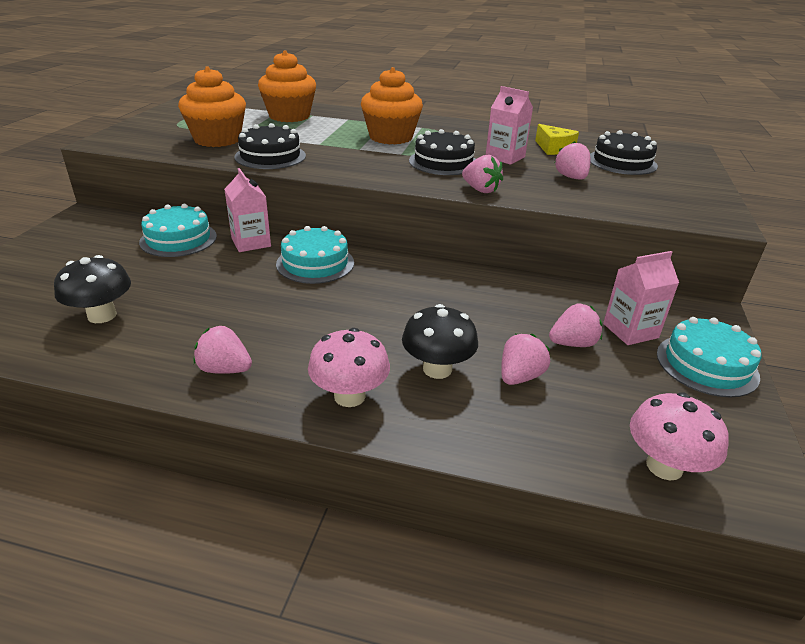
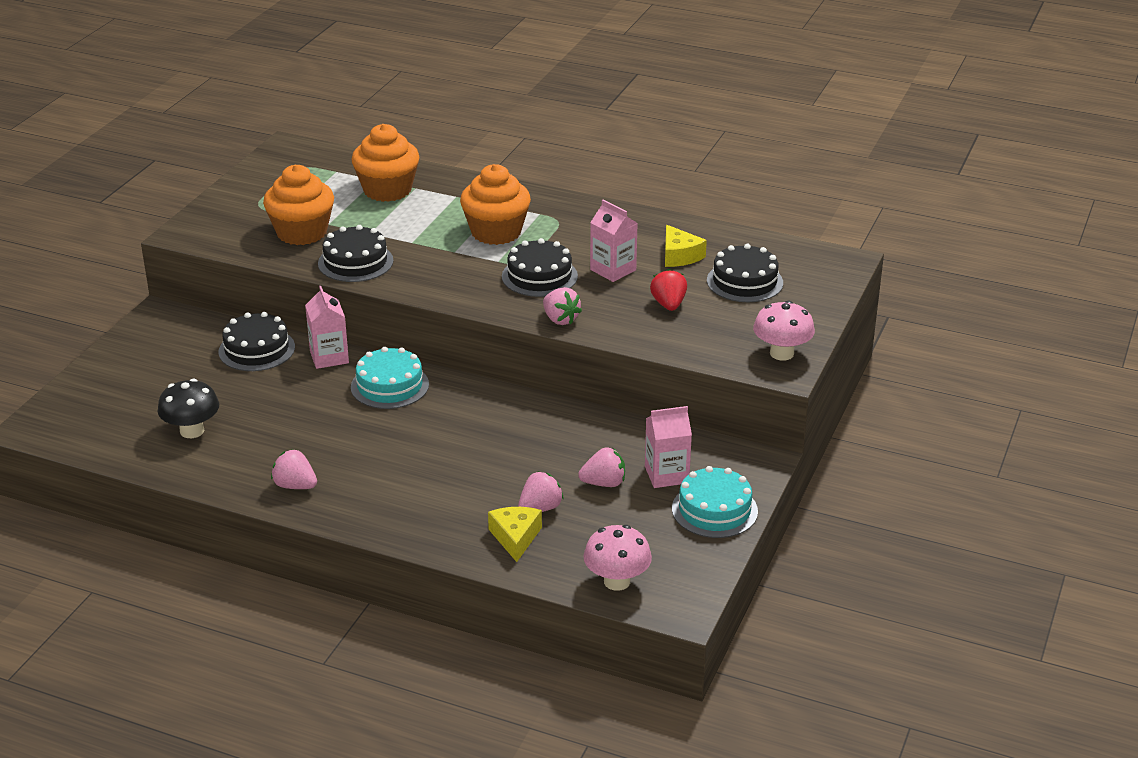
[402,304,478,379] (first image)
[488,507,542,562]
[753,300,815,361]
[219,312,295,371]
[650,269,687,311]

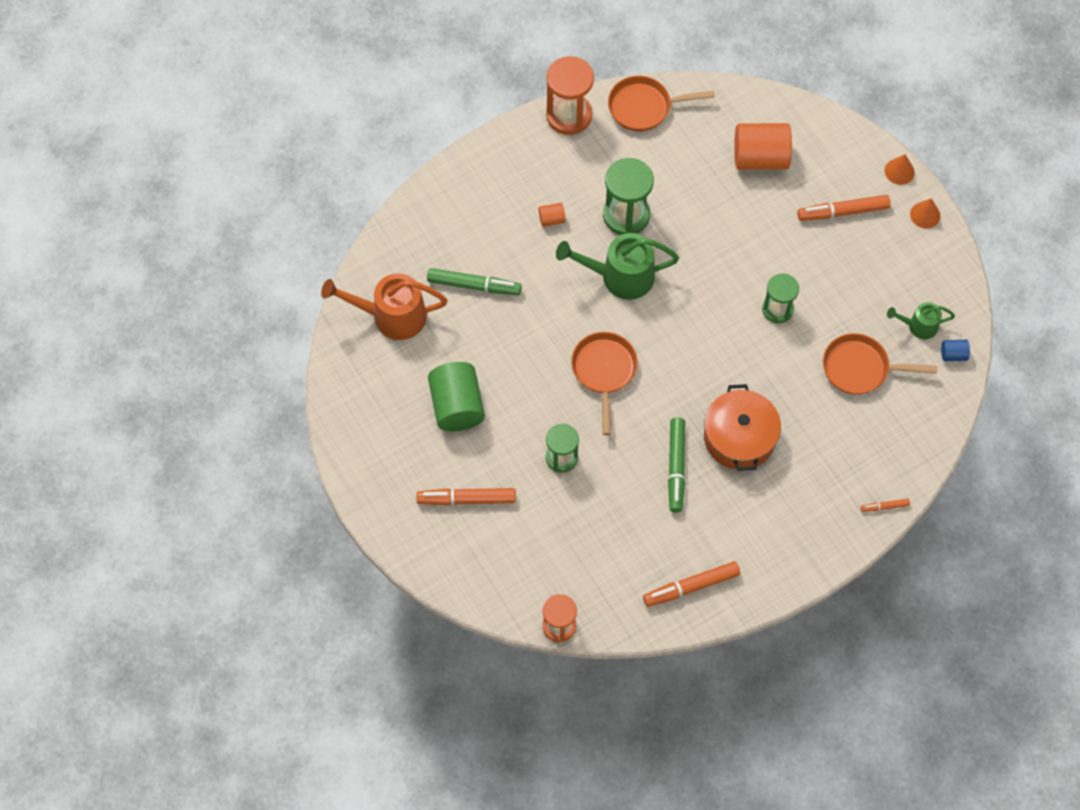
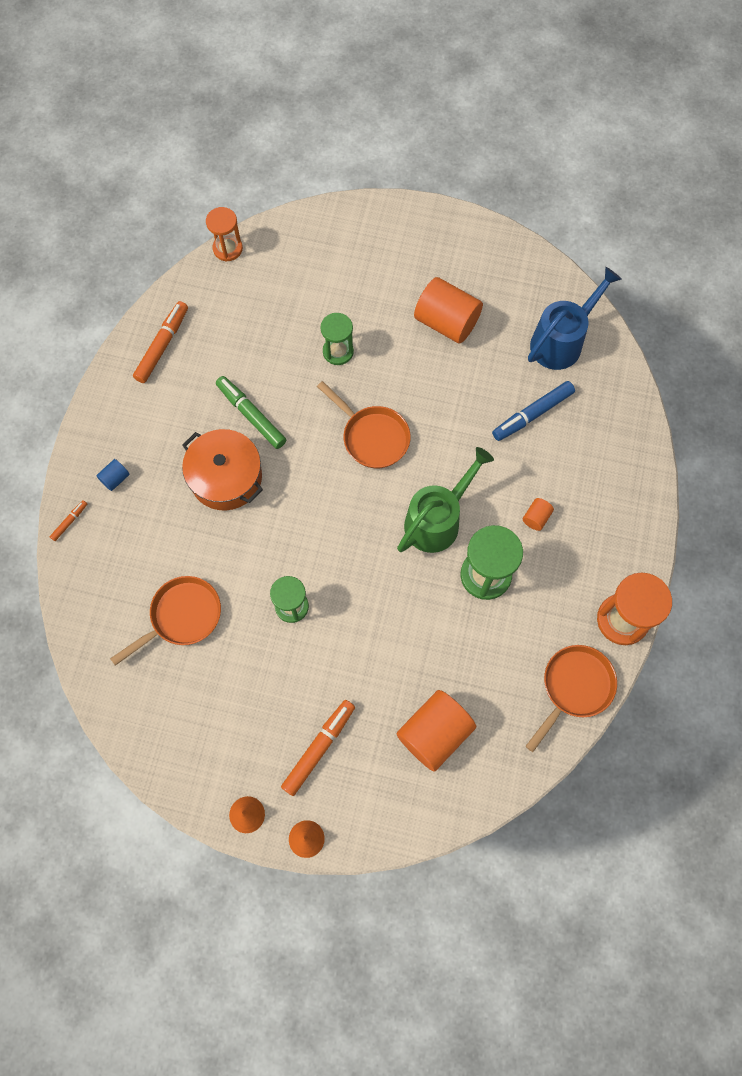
[416,488,516,506] (first image)
[887,302,955,339] (first image)
[96,459,130,491]
[528,267,622,370]
[492,381,575,441]
[414,277,483,344]

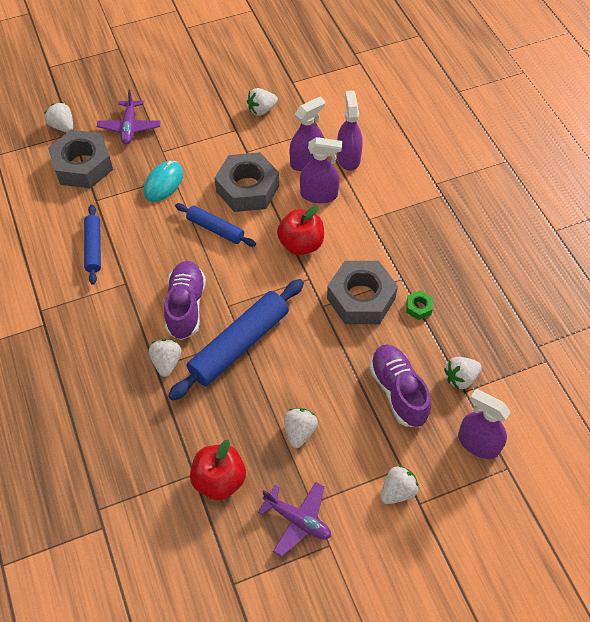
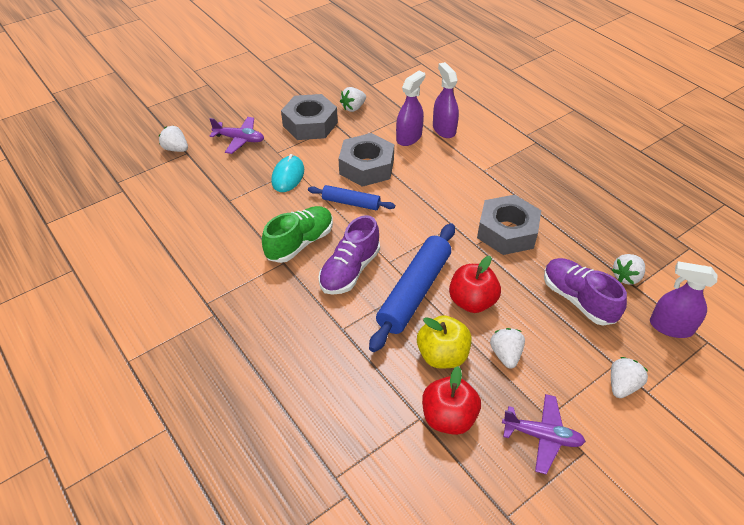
[84,204,101,285] (first image)
[149,339,181,377] (first image)
[300,137,342,203] (first image)
[406,291,433,320] (first image)
[262,206,333,263]
[417,315,472,369]
[281,94,338,140]
[449,256,501,313]
[210,117,264,154]
[318,215,380,295]

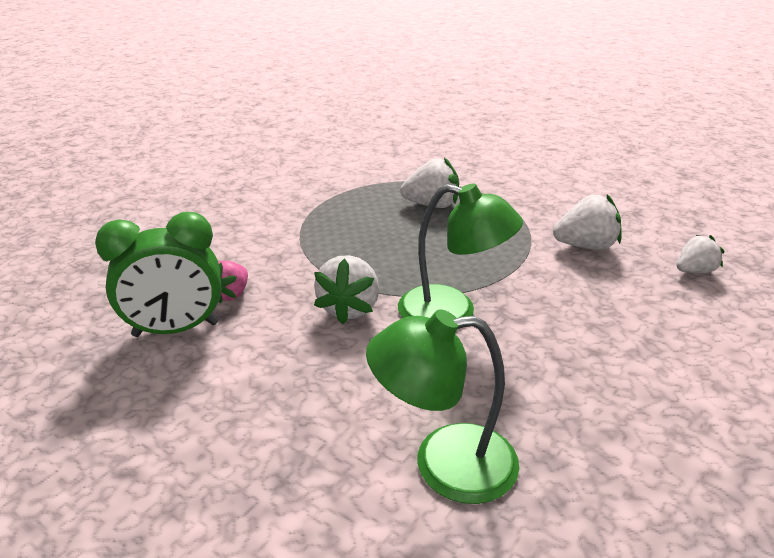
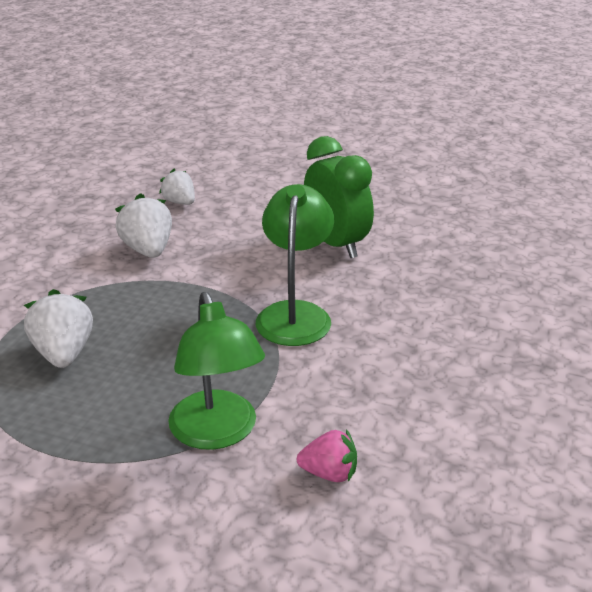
[314,255,379,324] (first image)
[304,136,374,258]
[168,292,265,450]

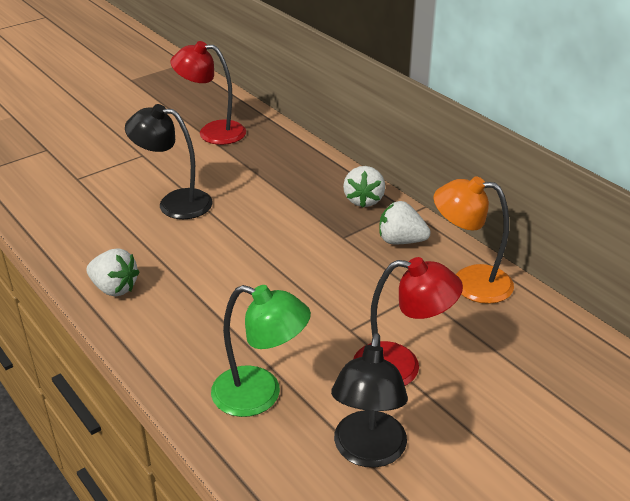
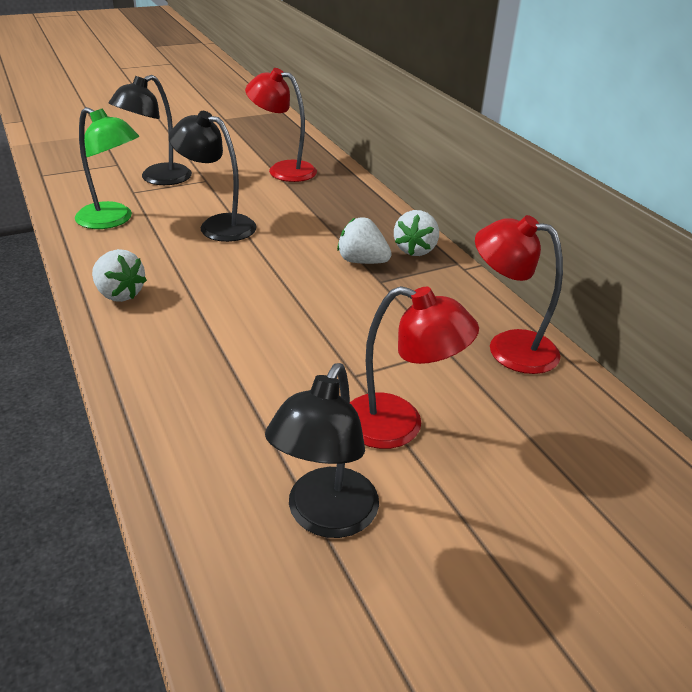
[109,75,192,185]
[75,107,139,229]
[337,217,392,264]
[475,215,563,374]

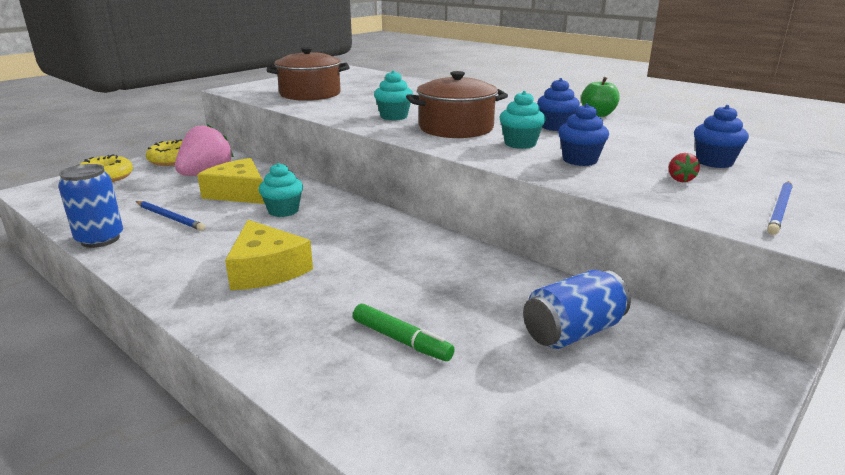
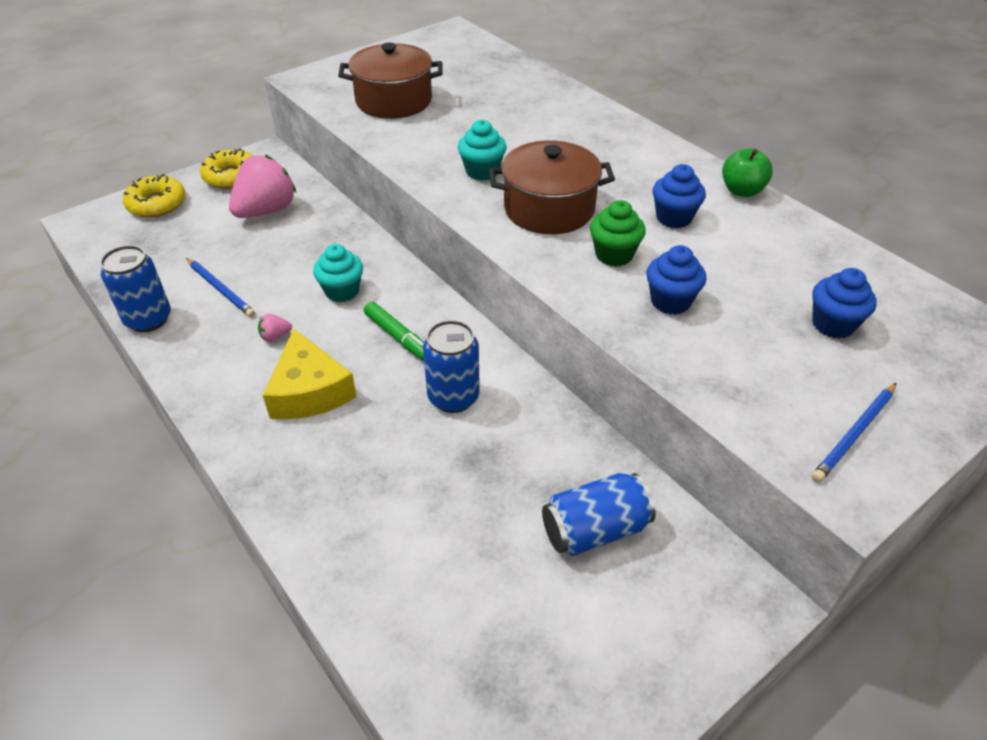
[197,158,265,204] (first image)
[669,153,700,182] (first image)
[258,314,292,342]
[423,320,480,413]
[364,302,424,361]
[590,200,646,267]

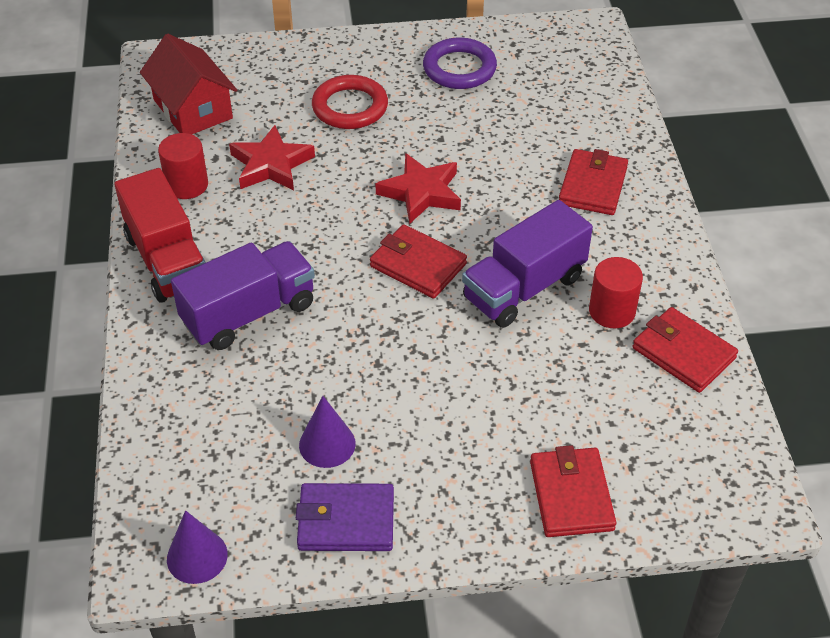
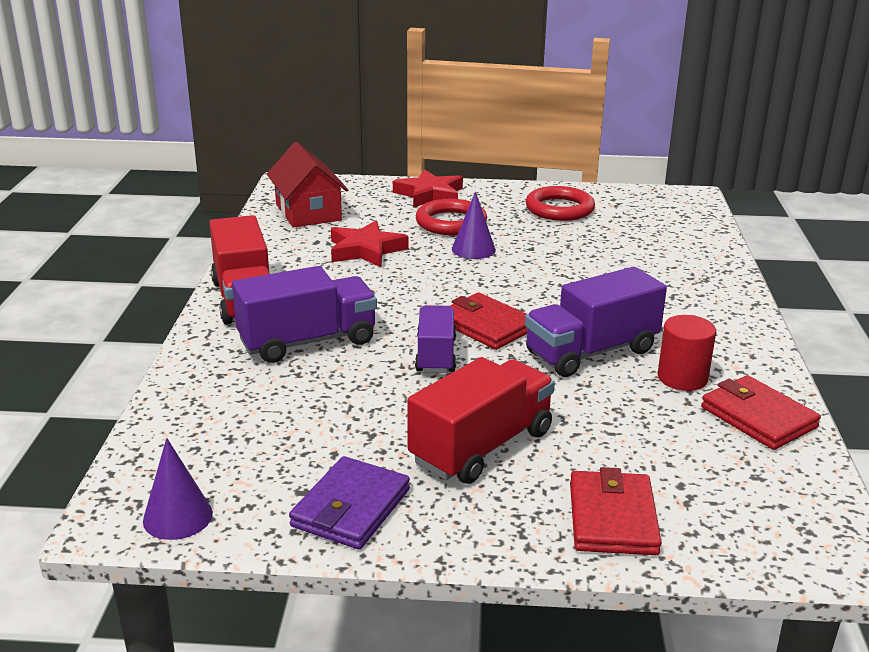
[158,133,208,199] (first image)
[559,149,628,215] (first image)
[407,357,555,484]
[415,305,456,373]
[452,191,496,259]
[393,169,463,208]
[525,186,595,221]
[289,456,410,549]

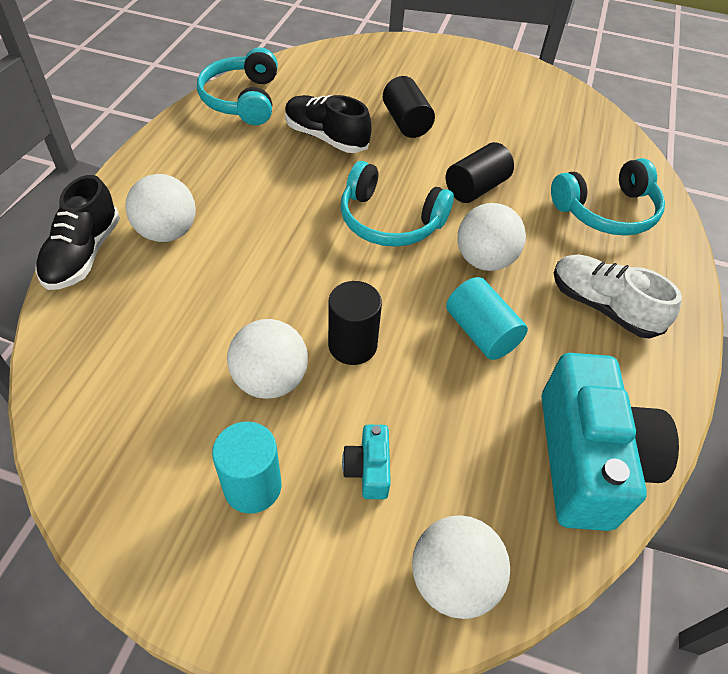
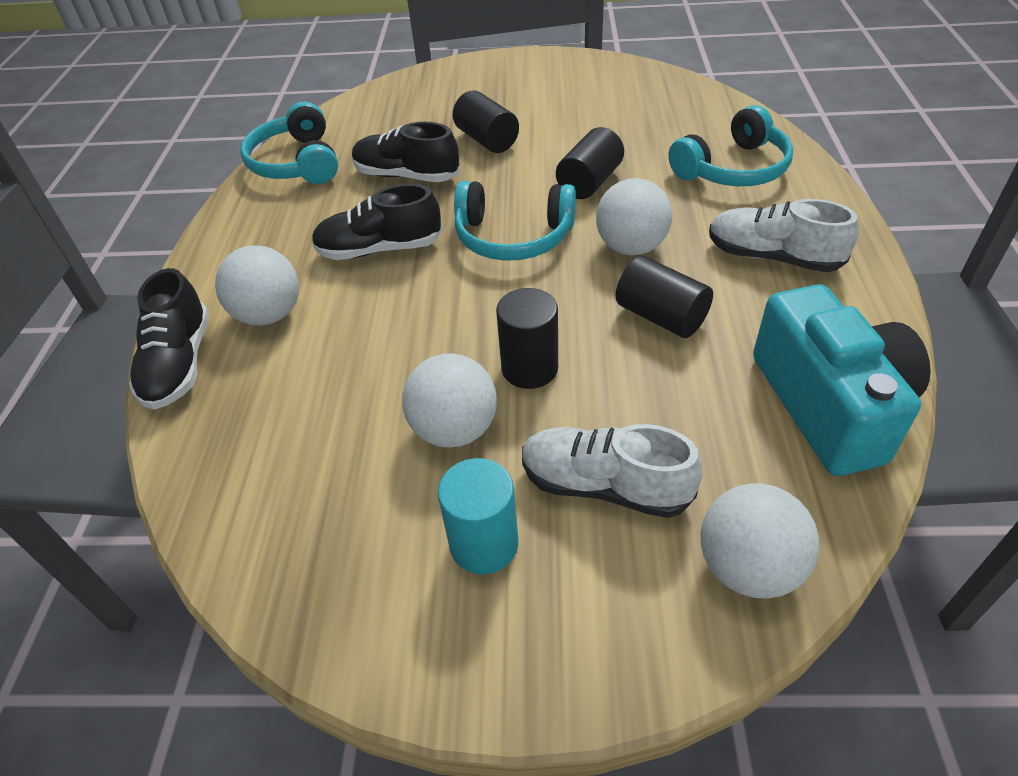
[312,184,442,260]
[522,424,703,518]
[615,256,713,338]

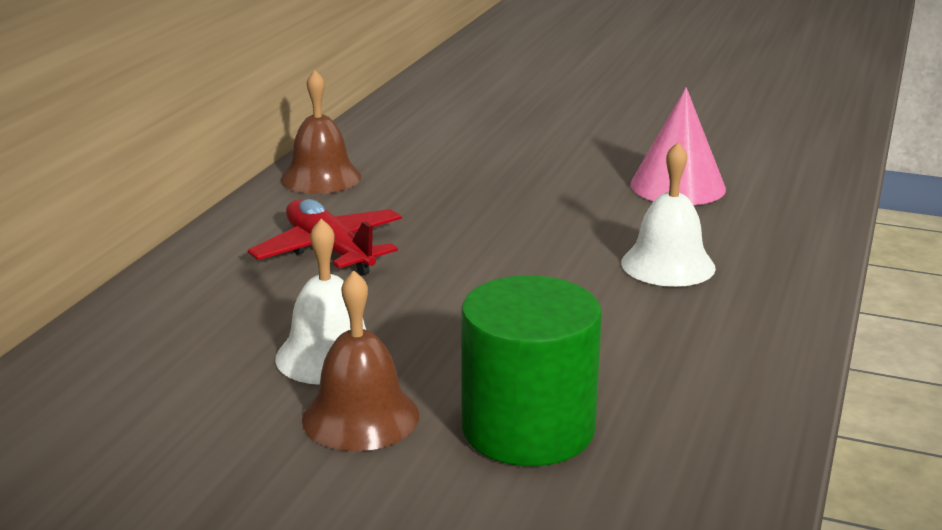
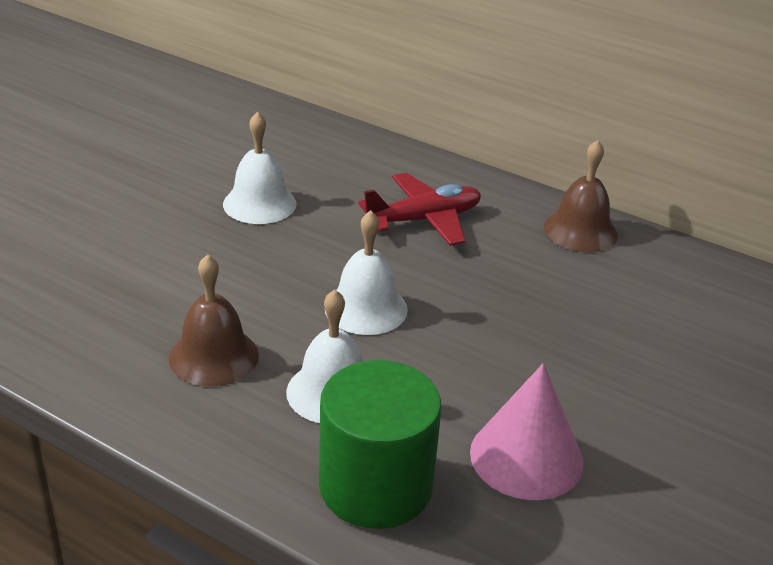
[325,210,408,335]
[169,254,259,387]
[319,360,442,529]

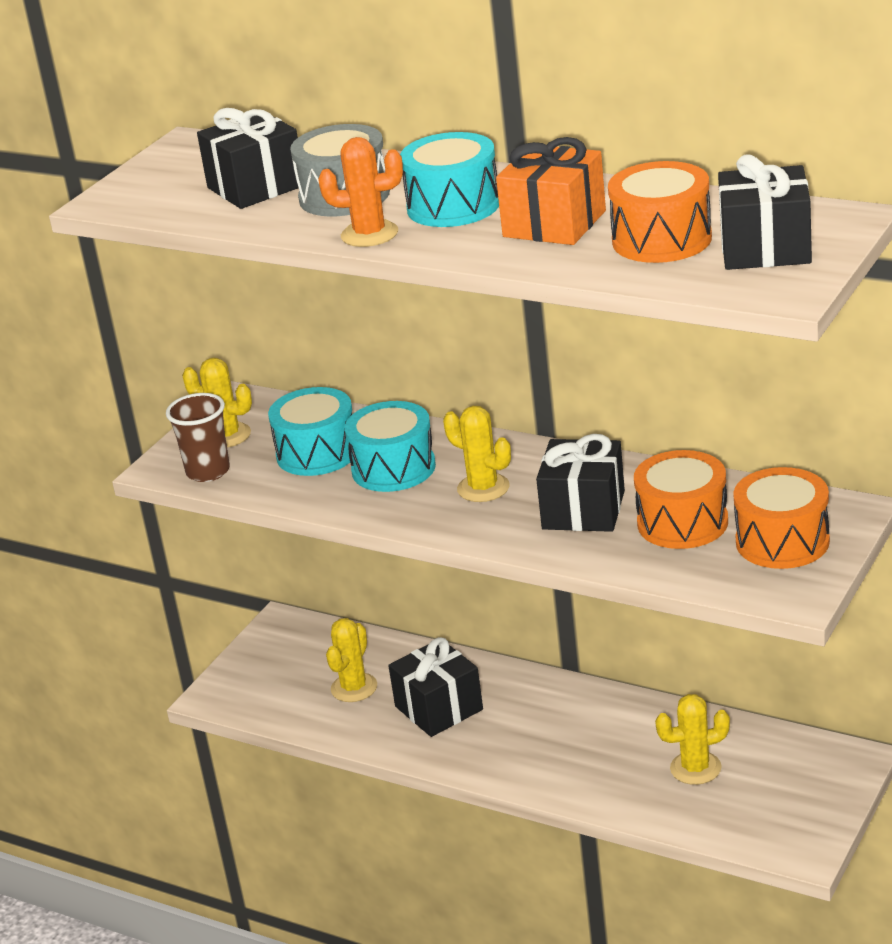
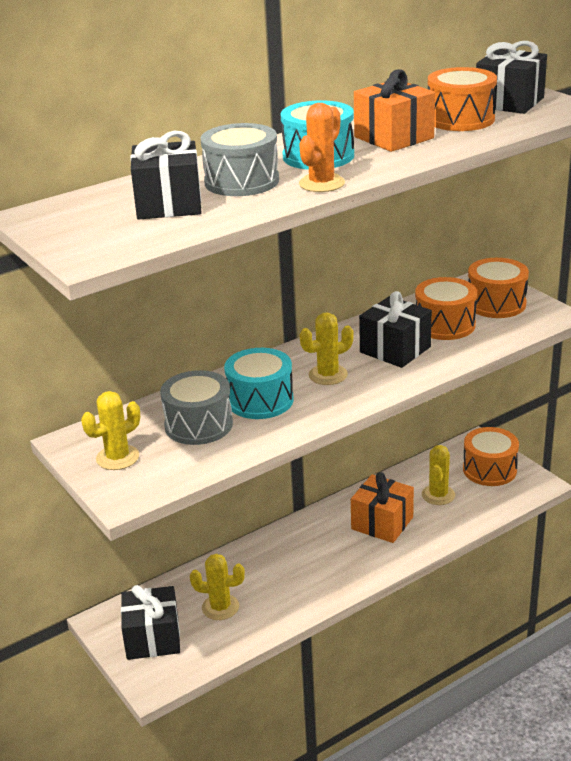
[166,393,230,482] (first image)
[351,472,414,543]
[463,427,519,486]
[121,585,180,660]
[160,370,233,445]
[190,554,245,620]

